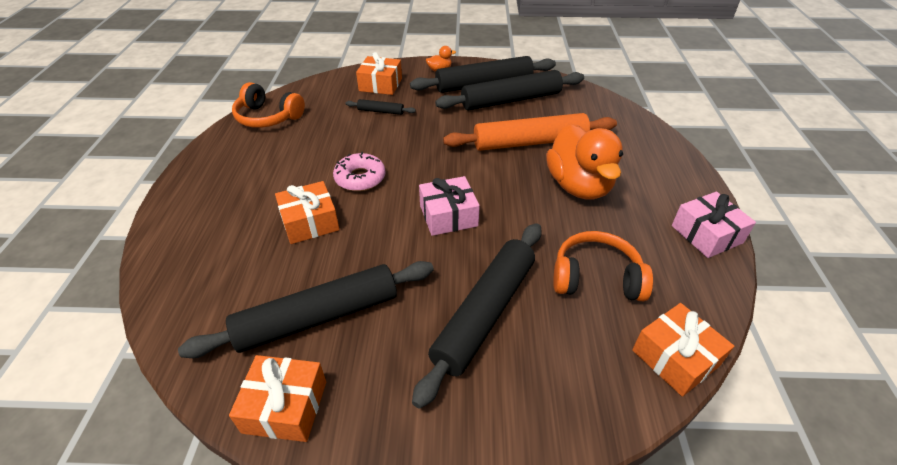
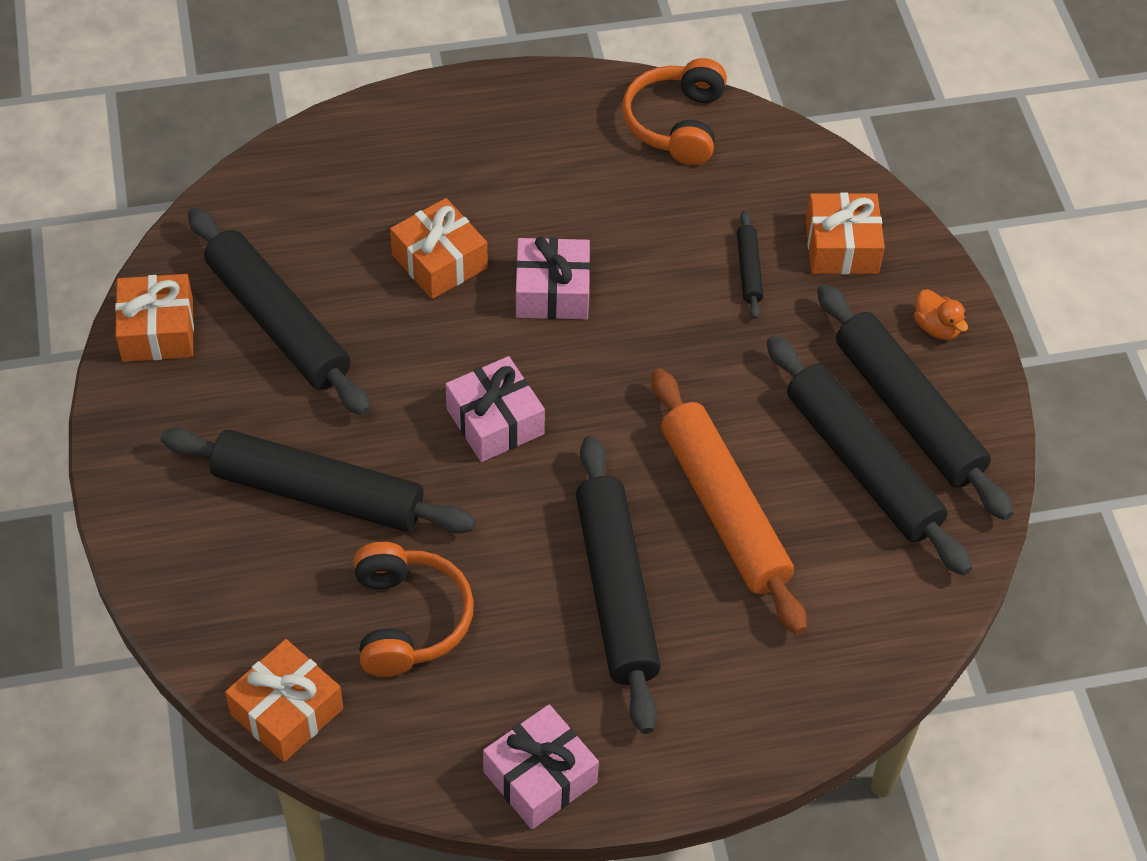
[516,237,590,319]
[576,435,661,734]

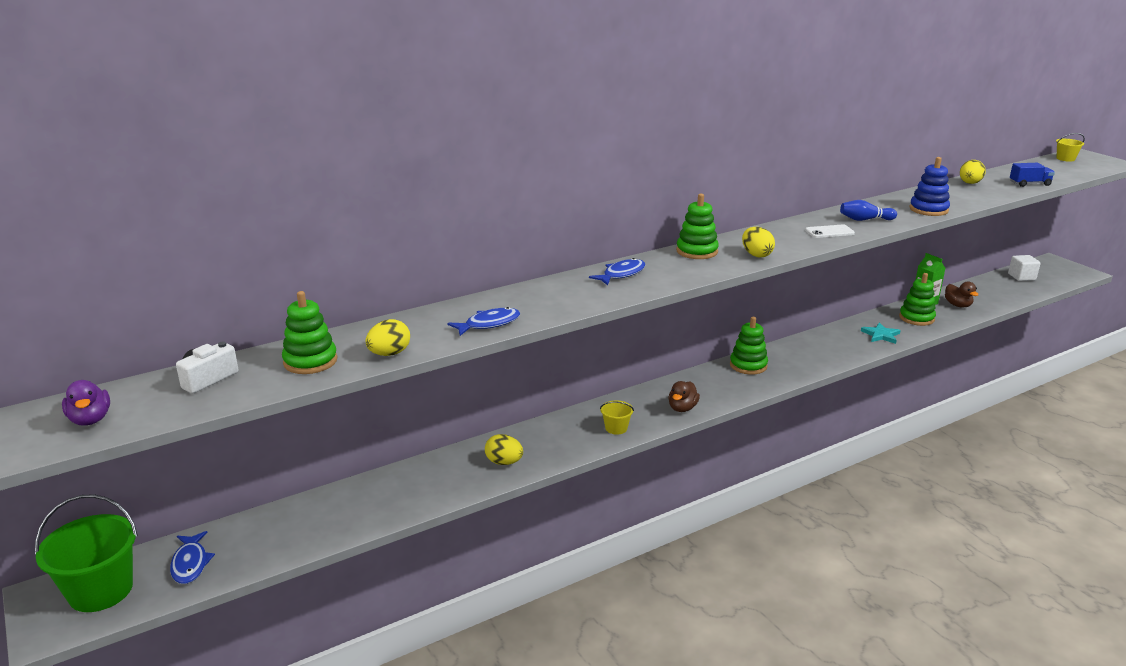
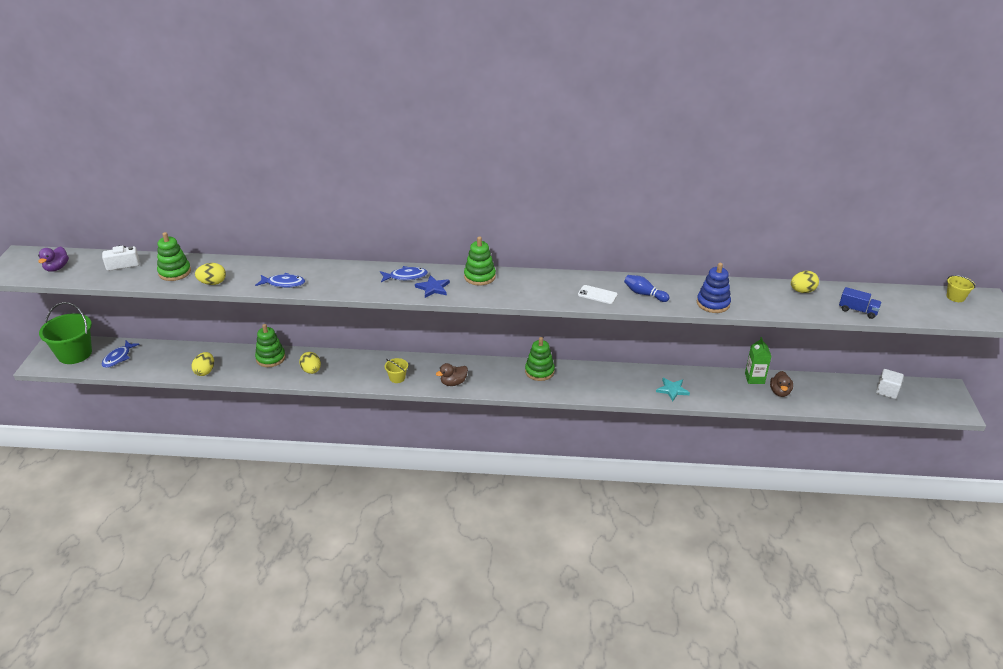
[415,275,450,298]
[192,352,214,376]
[255,324,286,367]

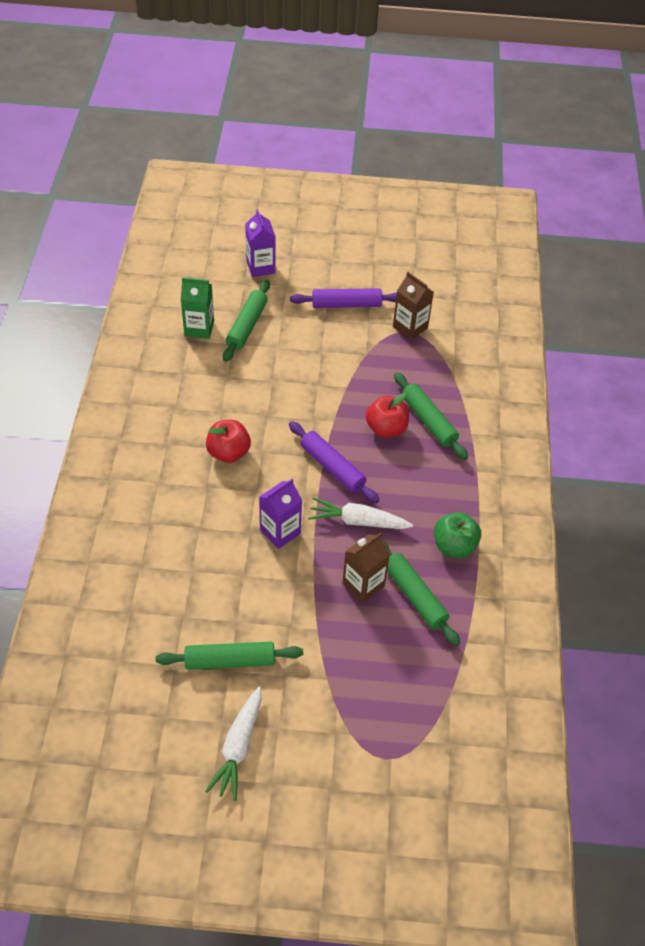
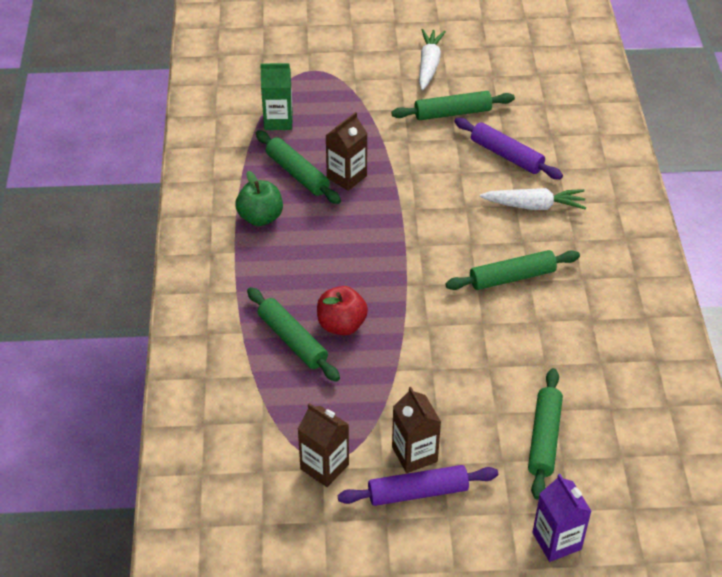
[259,479,302,549] (first image)
[392,387,441,473]
[260,63,293,130]
[454,118,563,179]
[480,188,586,210]
[446,250,580,290]

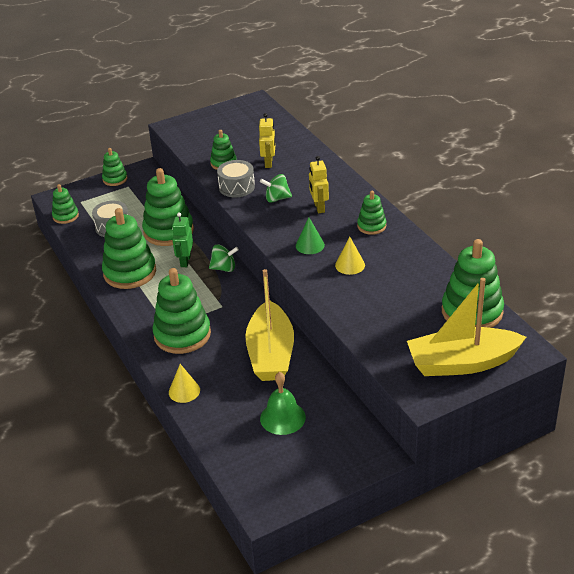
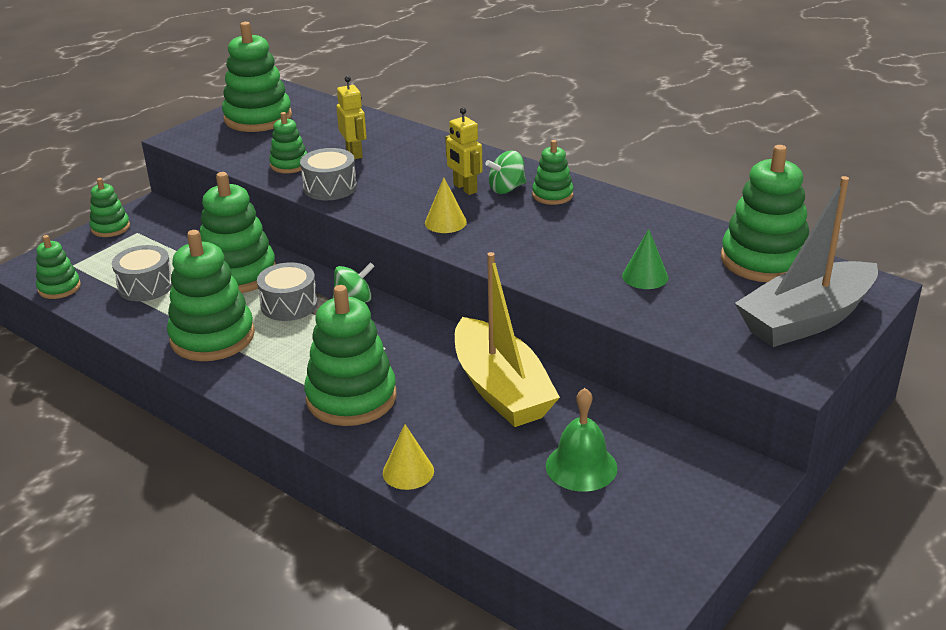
[222,22,292,132]
[485,151,526,194]
[622,229,668,289]
[425,178,467,233]
[257,262,318,321]
[735,176,878,347]

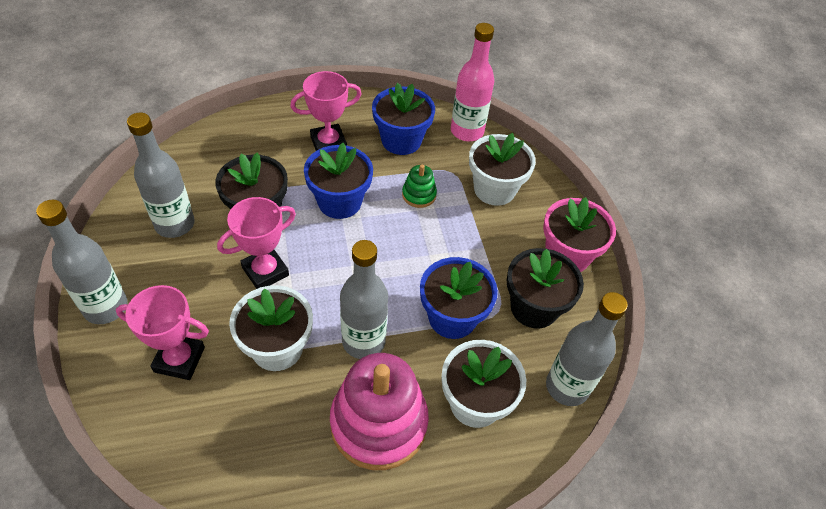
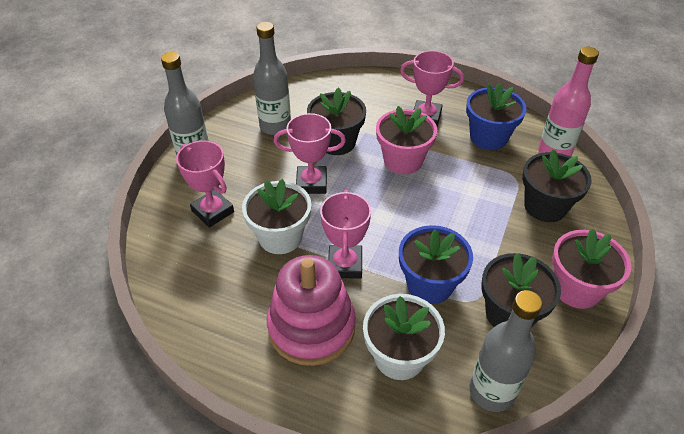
[402,165,437,208] (first image)
[320,190,371,279]
[376,106,437,174]
[522,149,591,222]

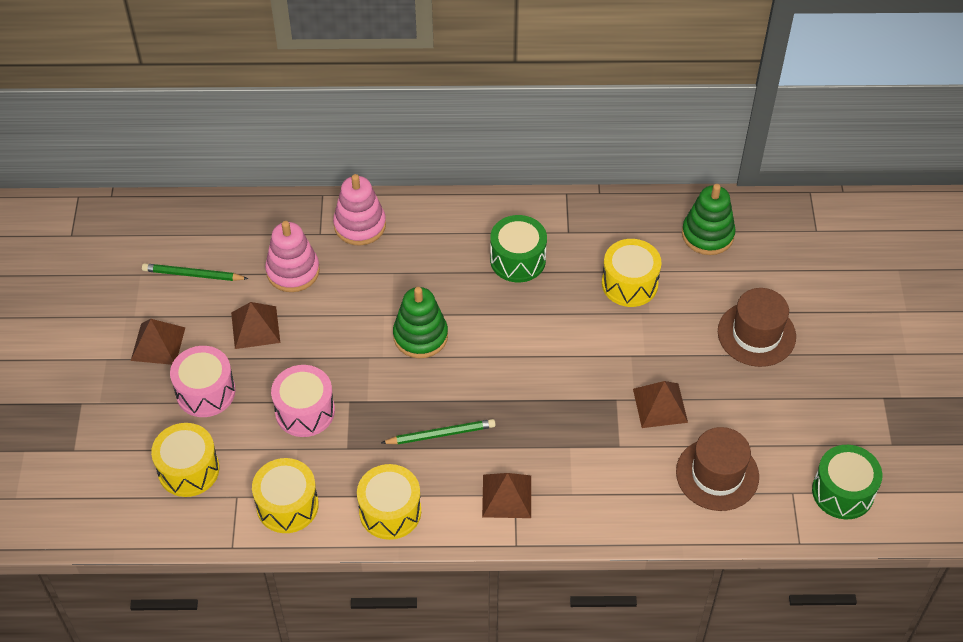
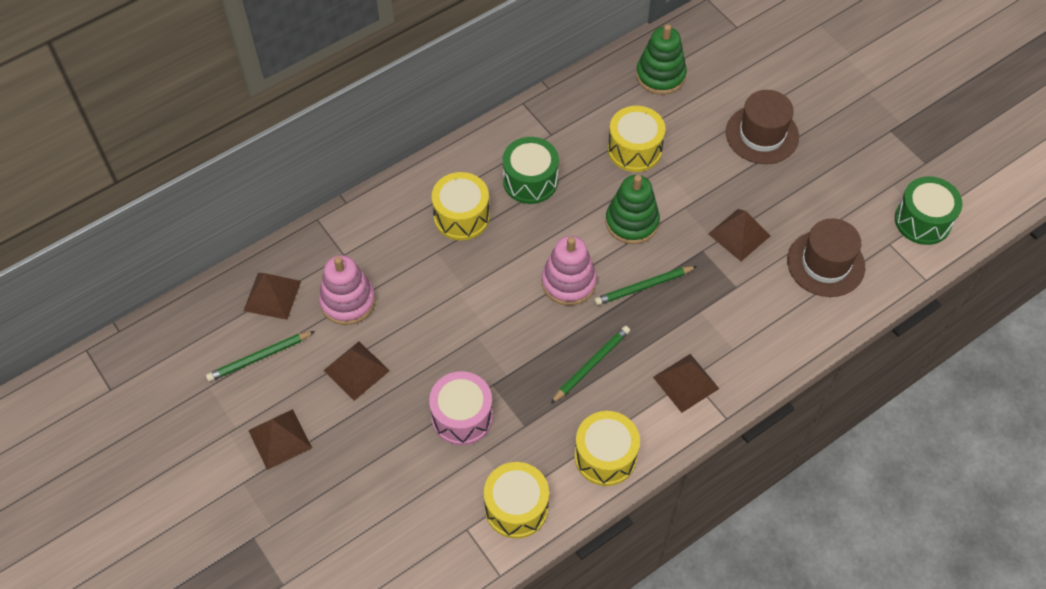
[170,346,236,417] (first image)
[244,273,301,320]
[594,266,697,305]
[432,172,490,240]
[542,236,597,305]
[605,175,660,244]

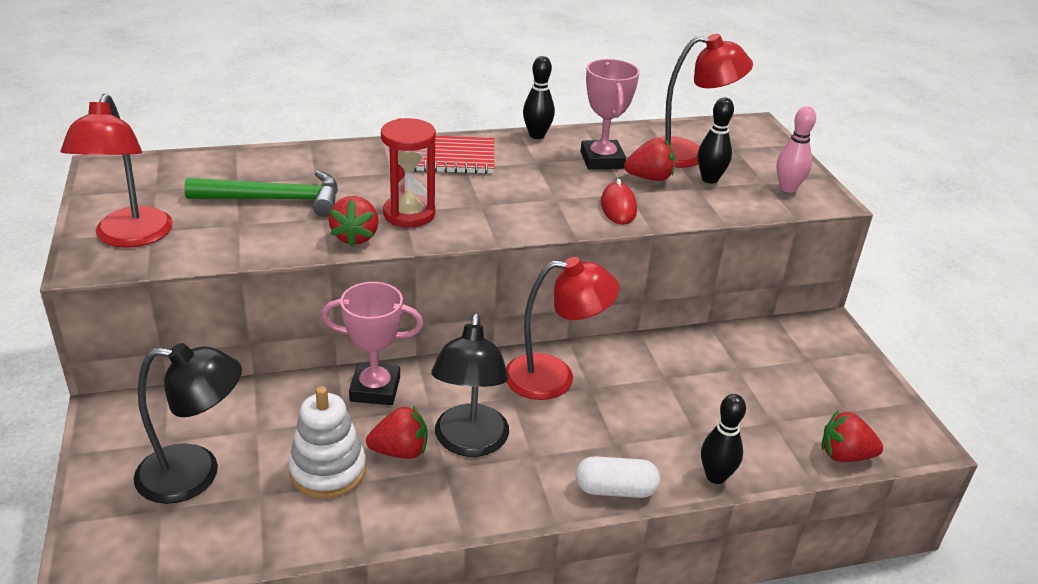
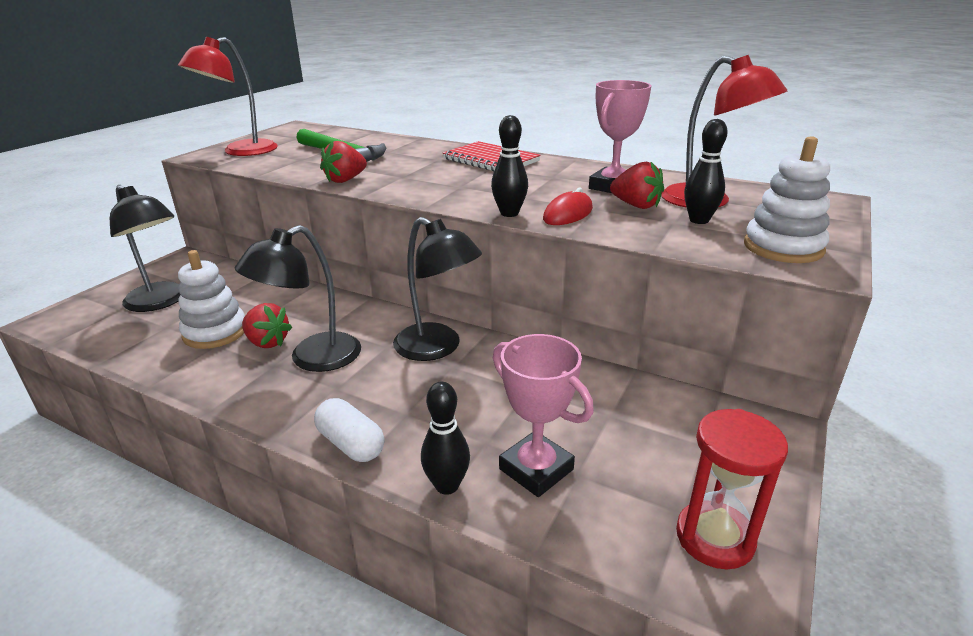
[821,410,883,462] (first image)
[493,334,594,497]
[676,409,788,569]
[491,115,528,217]
[744,136,830,263]
[393,217,482,361]

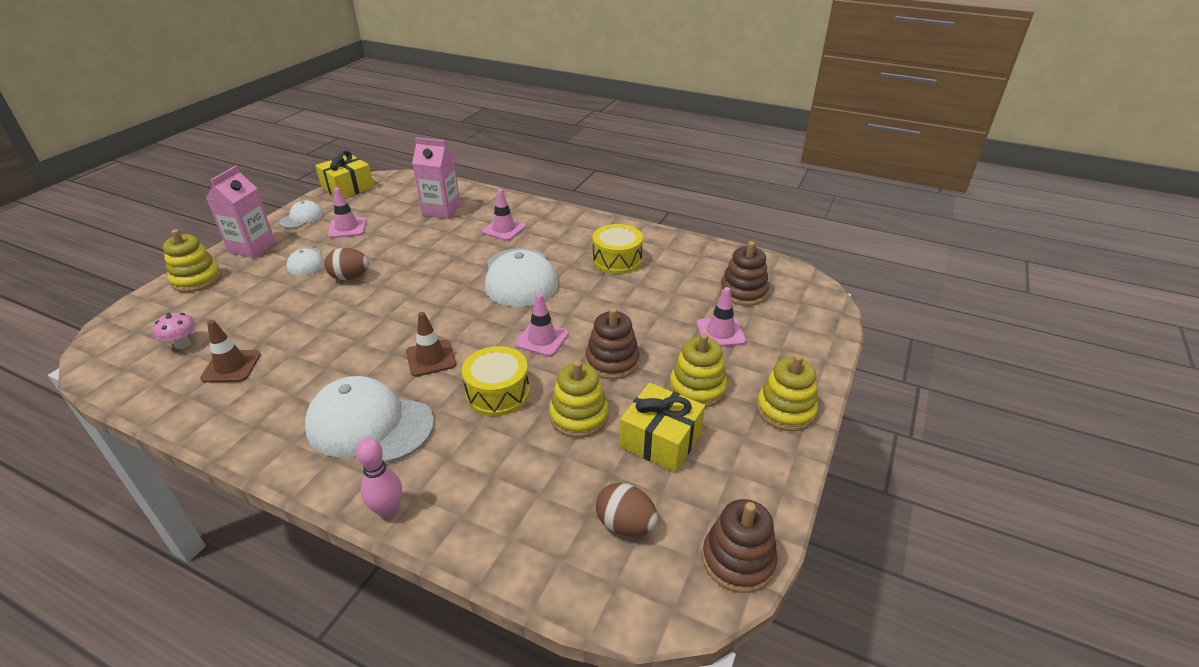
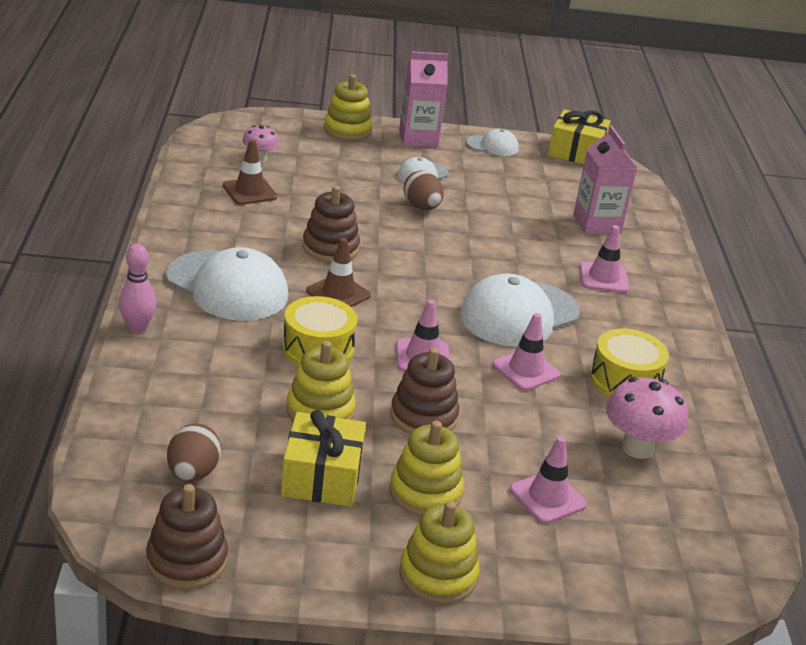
[606,377,688,459]
[492,313,561,391]
[302,186,360,262]
[166,247,288,321]

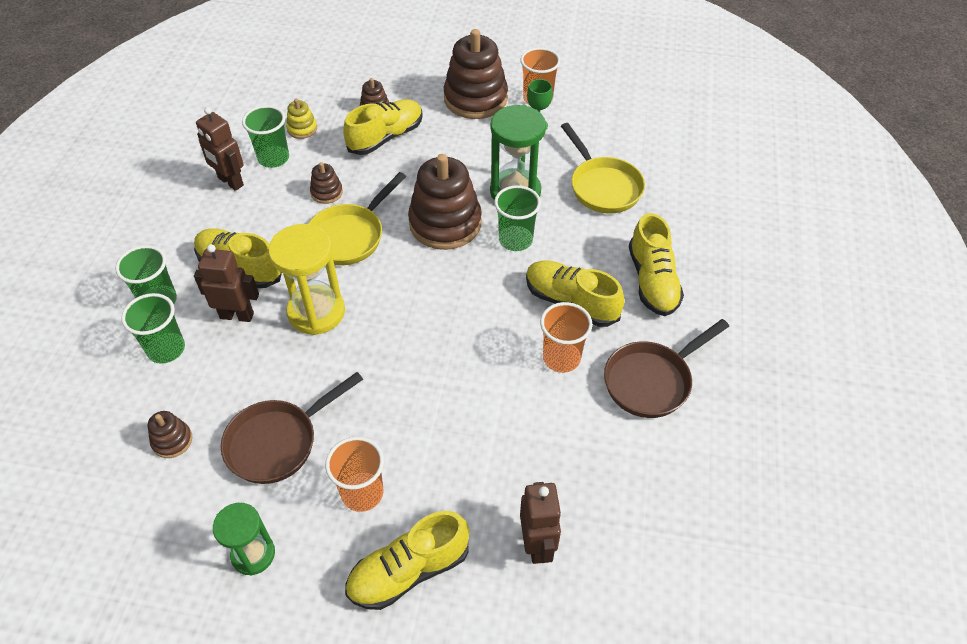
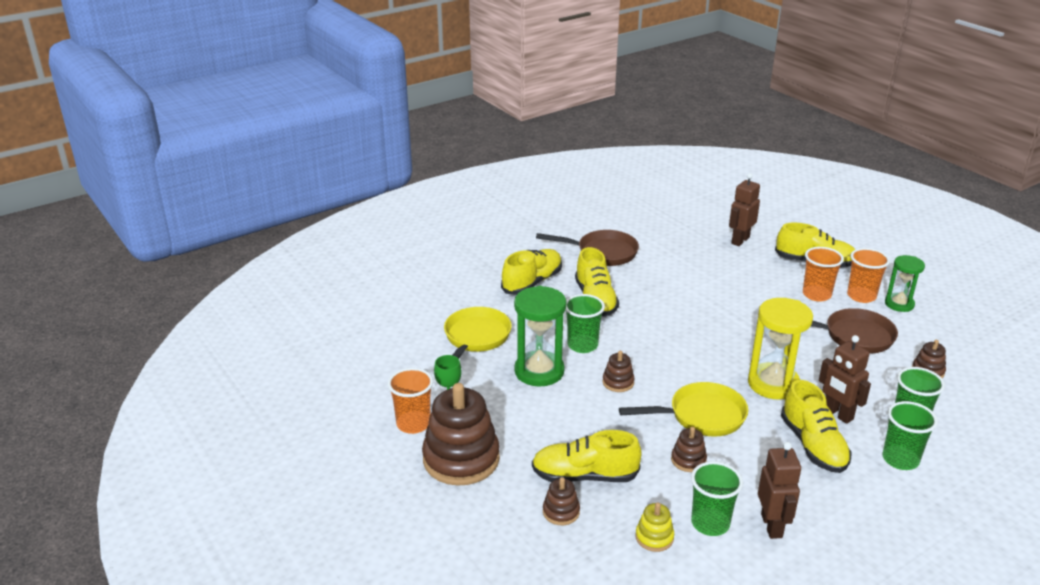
[847,248,890,303]
[603,351,635,392]

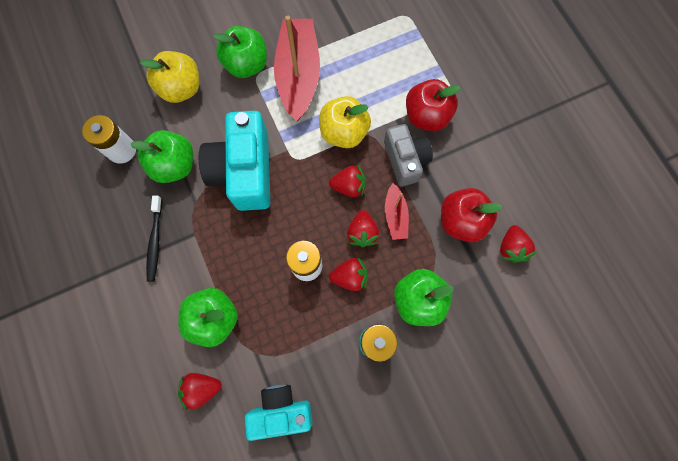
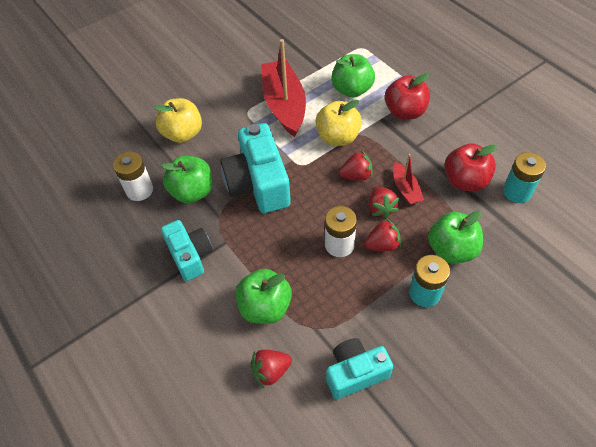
[384,124,433,187] (first image)
[331,54,375,97]
[161,220,213,281]
[503,152,546,203]

